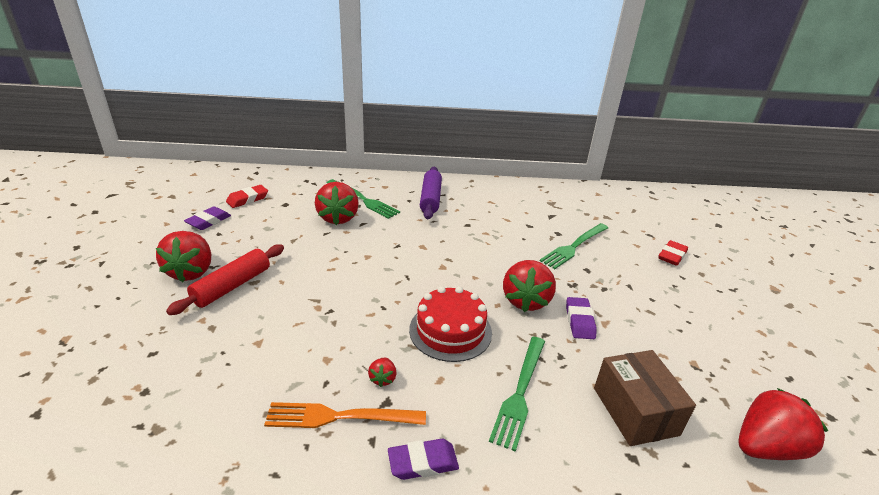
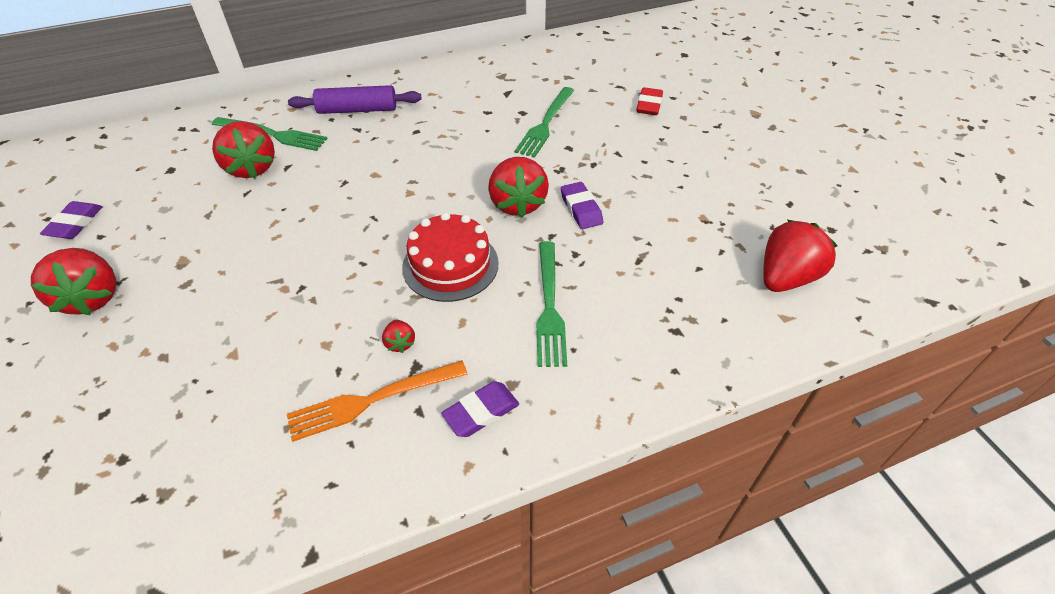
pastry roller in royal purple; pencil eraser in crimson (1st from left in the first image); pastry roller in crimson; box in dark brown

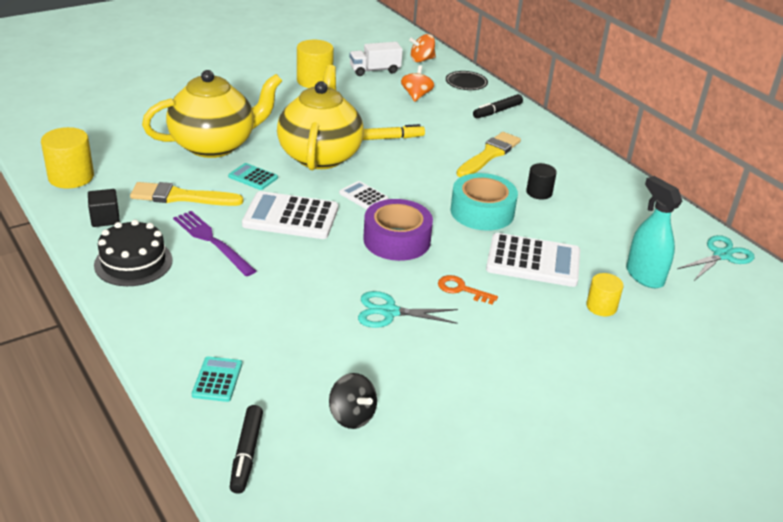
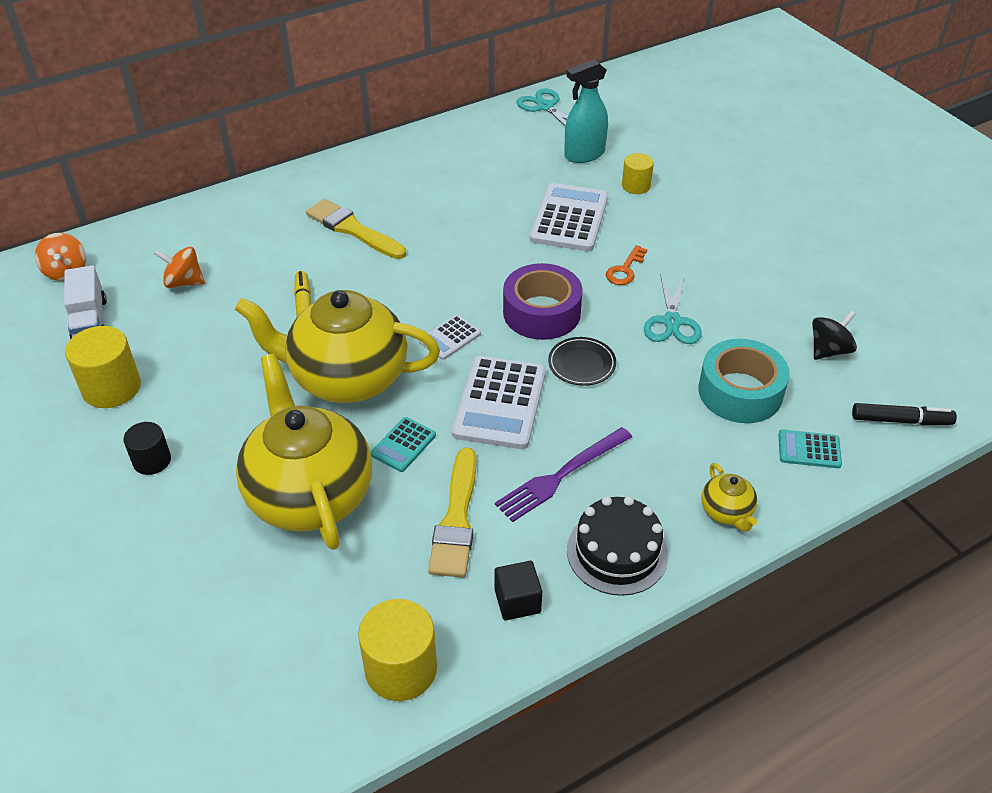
plate in black; marker pen in black (2nd from left in the first image); solid cylinder in black; roll of tape in teal; tea pot in golden (3rd from left)

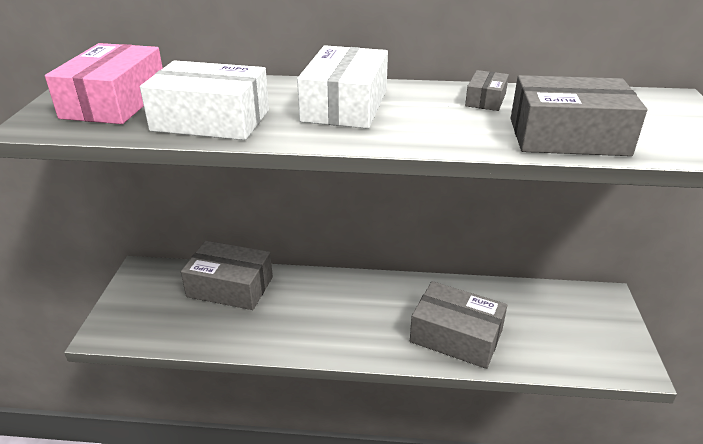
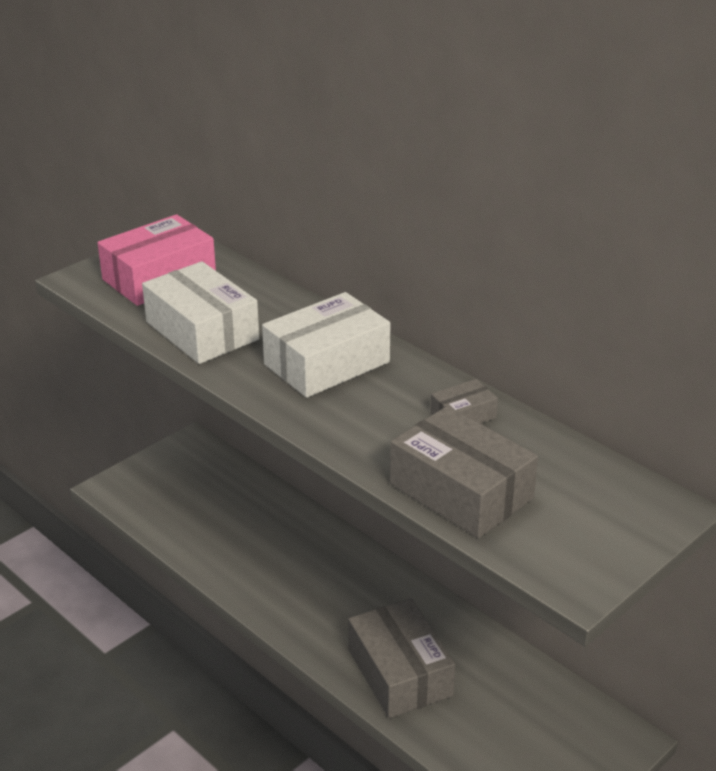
box in ash-grey (1st from left in the first image)

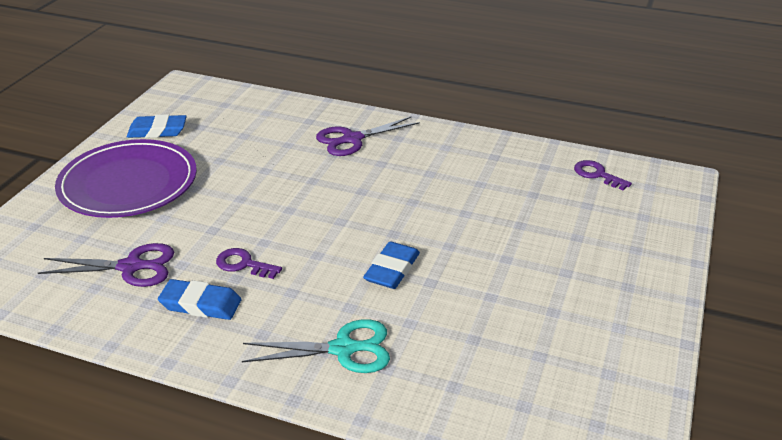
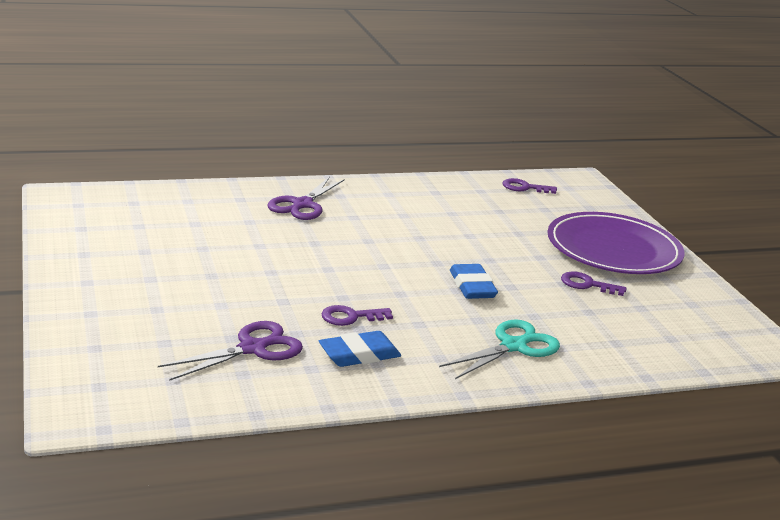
pencil eraser in royal blue (1st from left in the first image); plate in royal purple; key in royal purple (3rd from left)

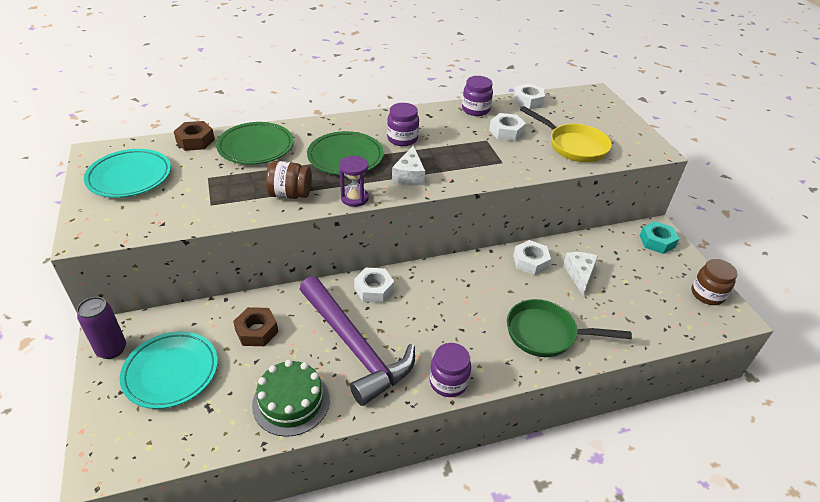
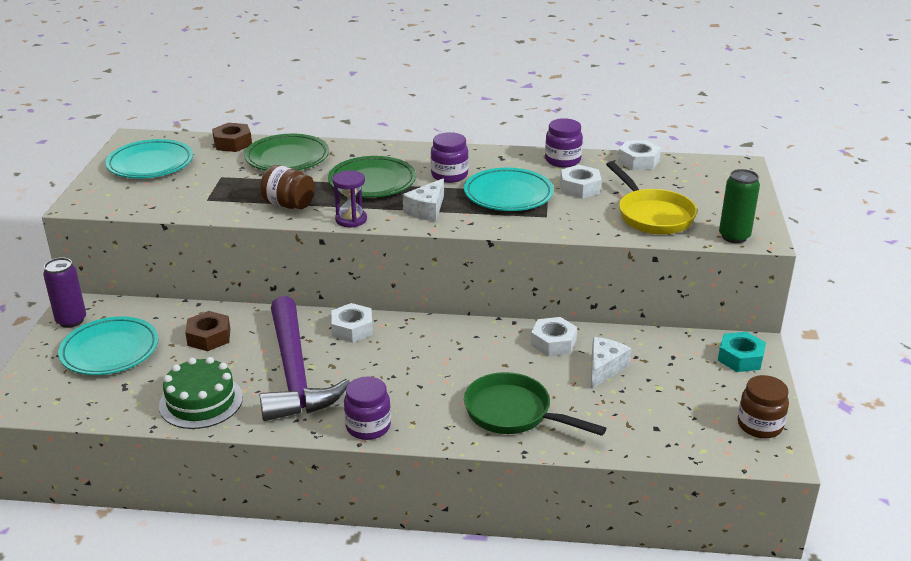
plate in teal (3rd from left); can in leaf-green

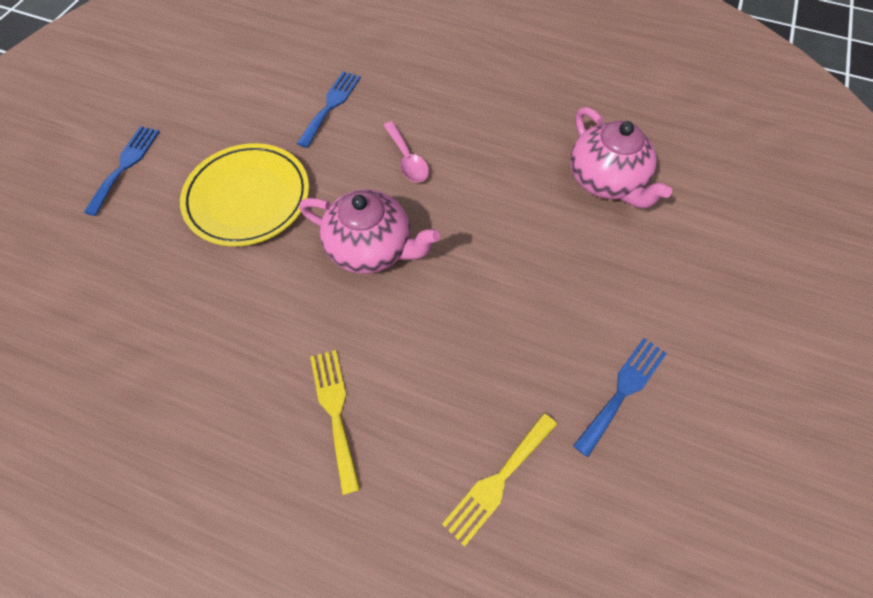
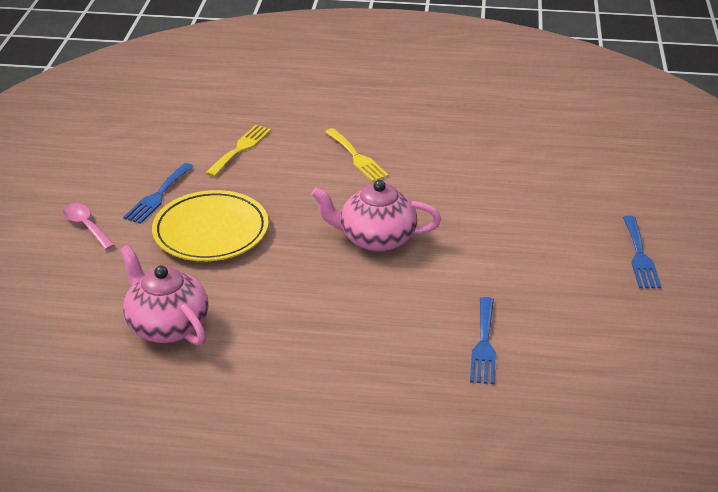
teaspoon in pink; plate in golden

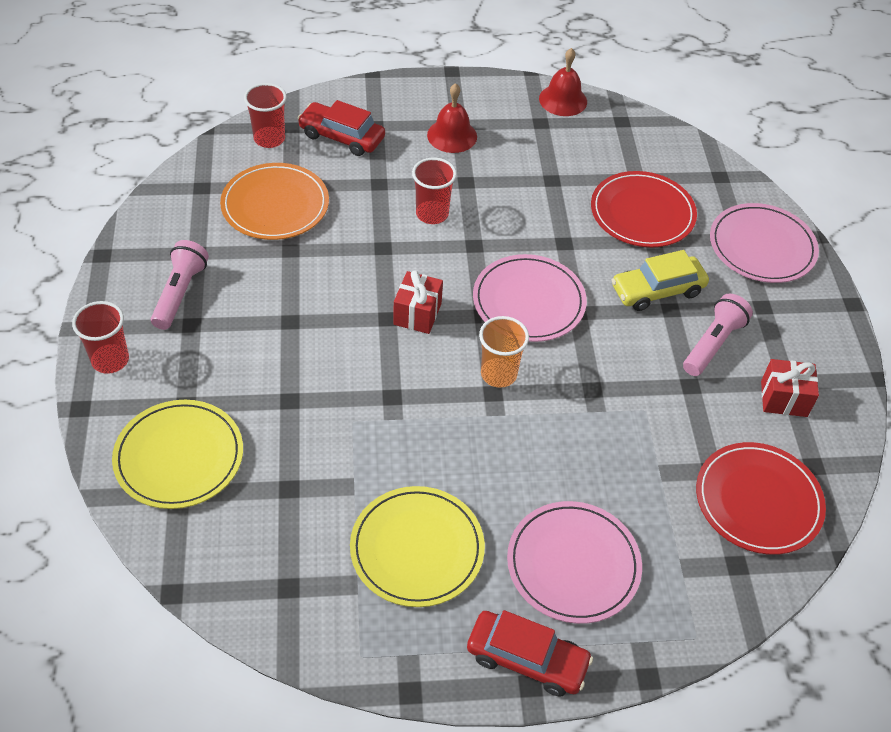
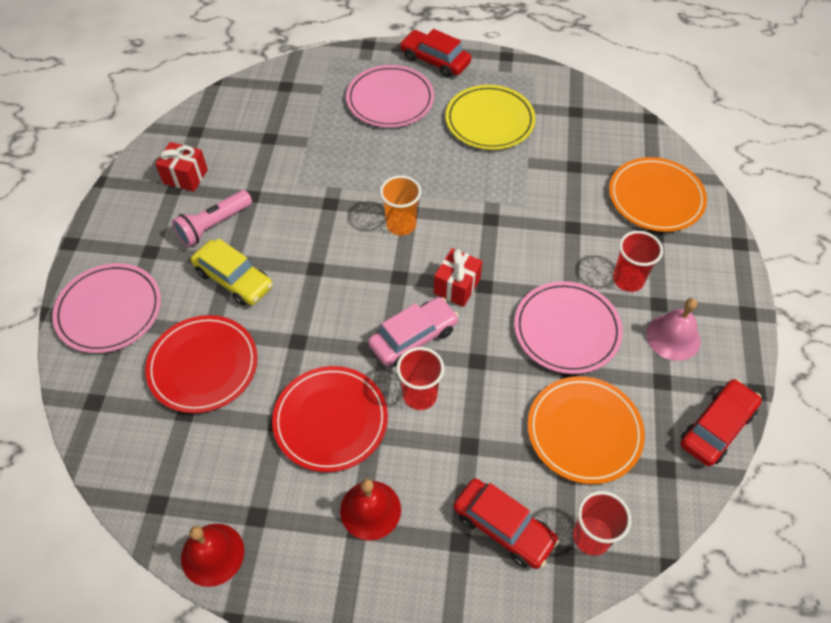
school bell in pink; car in golden; plate in pink (3rd from left); tumbler in crimson (3rd from left); plate in bright orange (2nd from left); plate in crimson (2nd from left); car in pink; car in crimson (3rd from left)

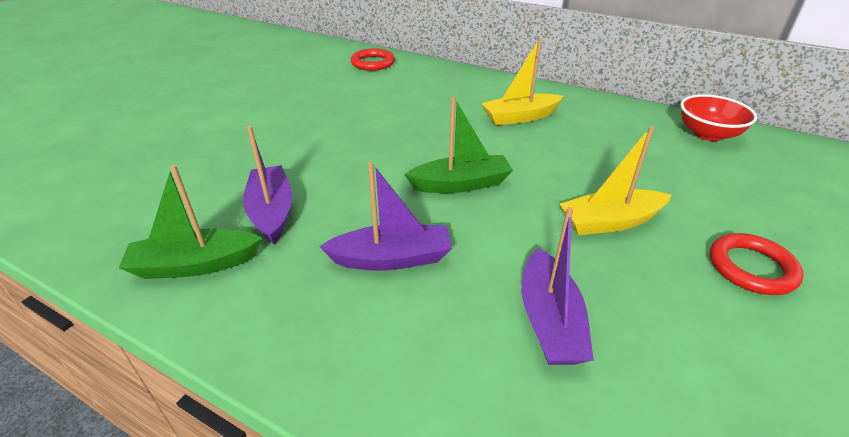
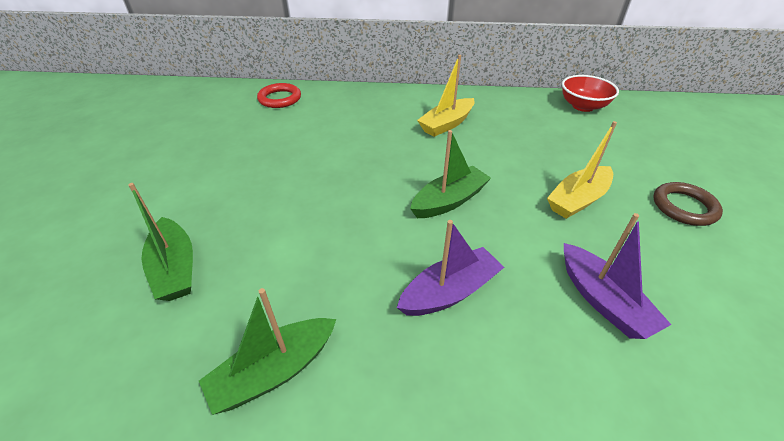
toy boat in royal purple (1st from left in the first image); ring in dark brown; toy boat in leaf-green (1st from left)

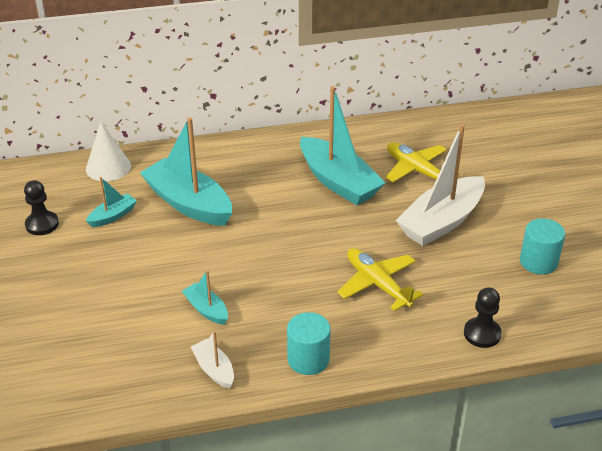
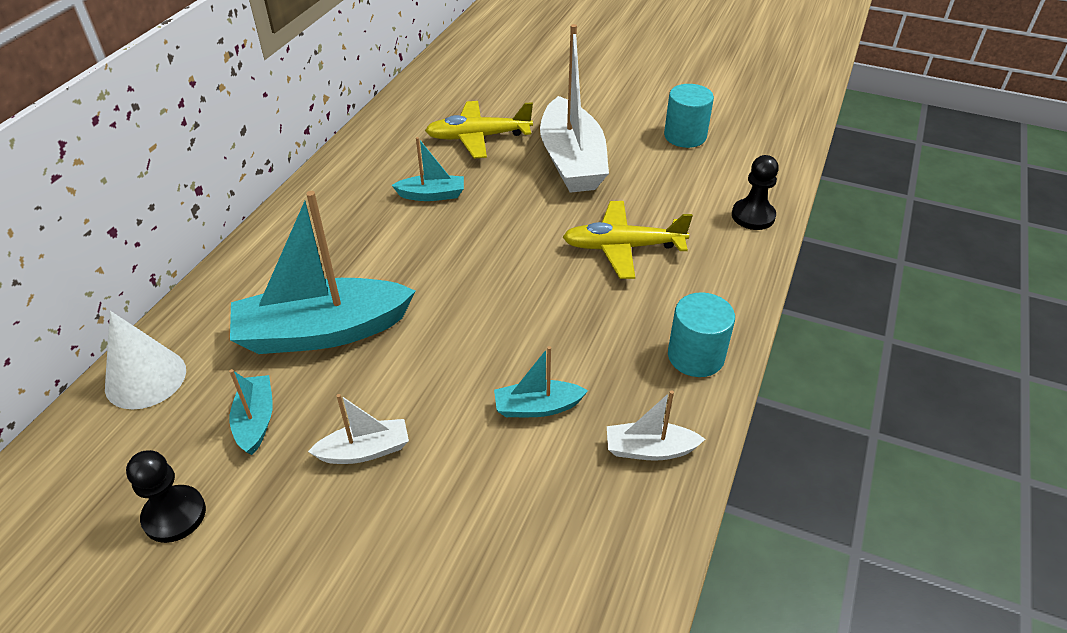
toy boat in teal (3rd from left); toy boat in snow-white (1st from left)

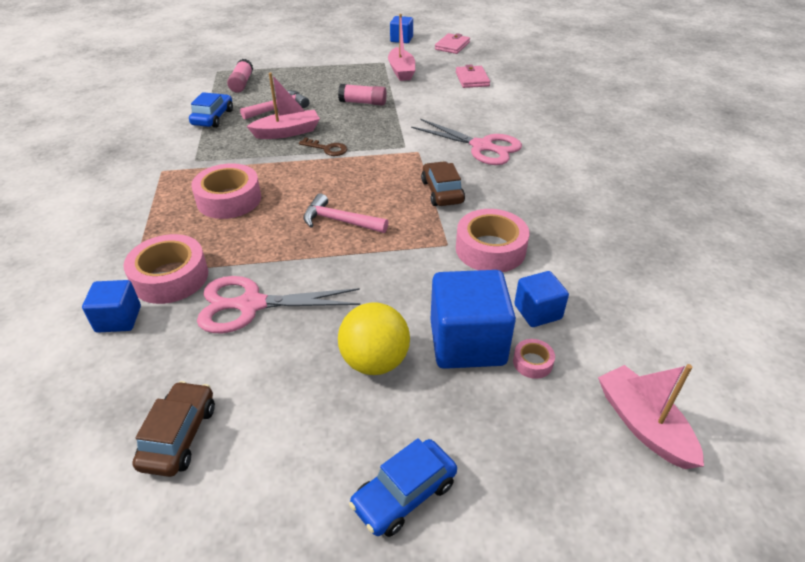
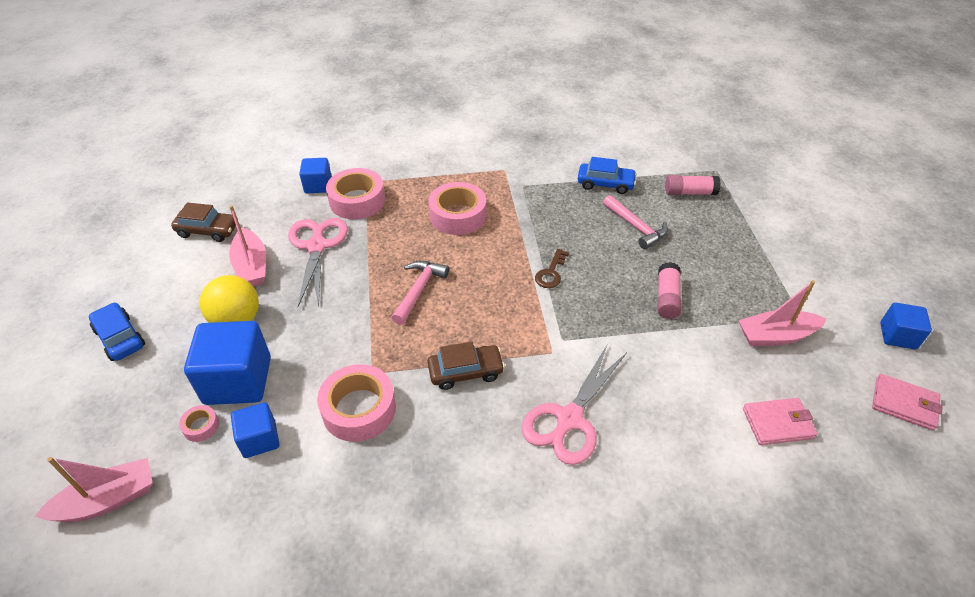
toy boat in pink (2nd from left)

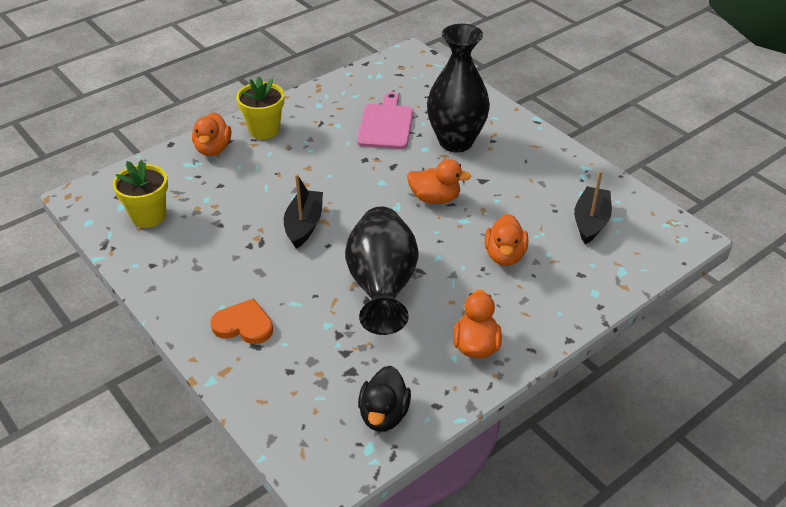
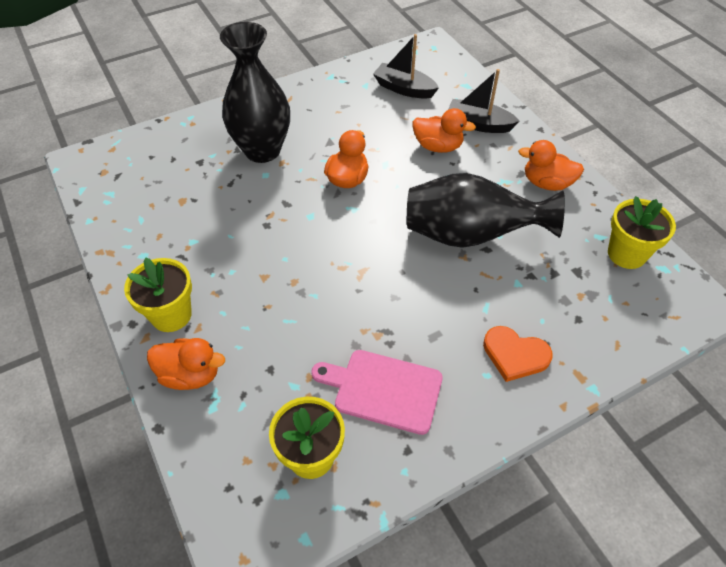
chopping board in pink; toy boat in black (2nd from left); love heart in bright orange; plant pot in golden (3rd from left)

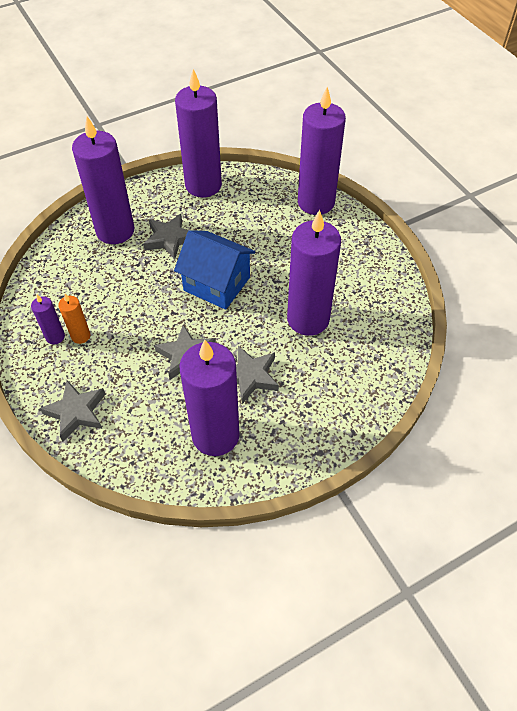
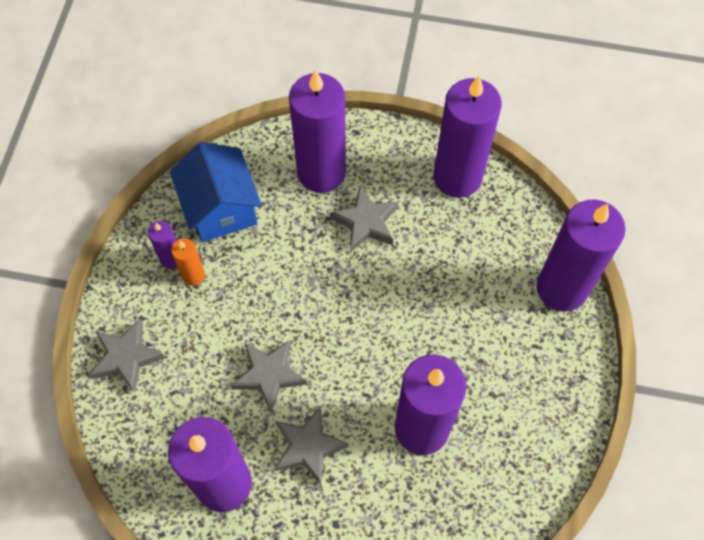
toy house in royal blue

